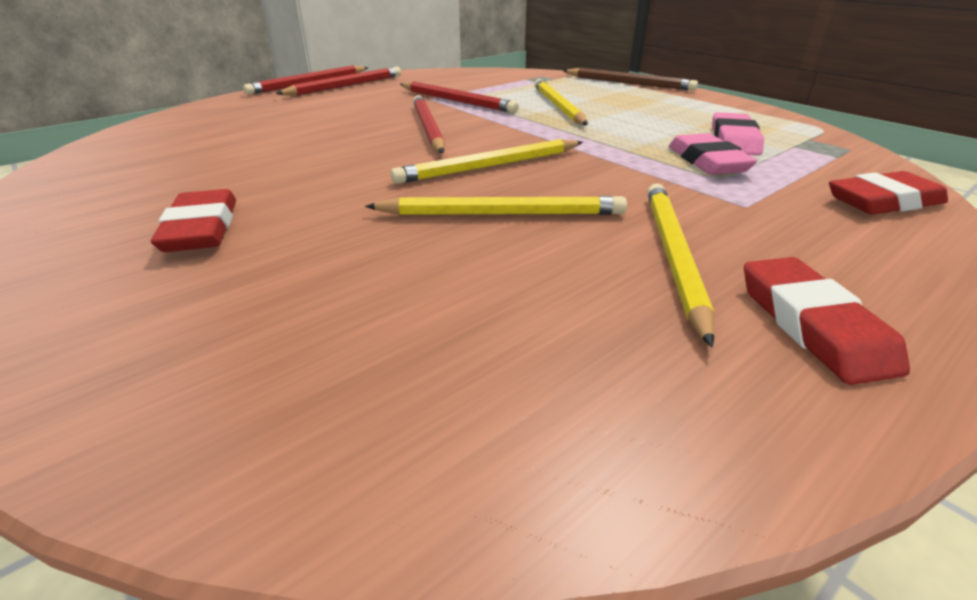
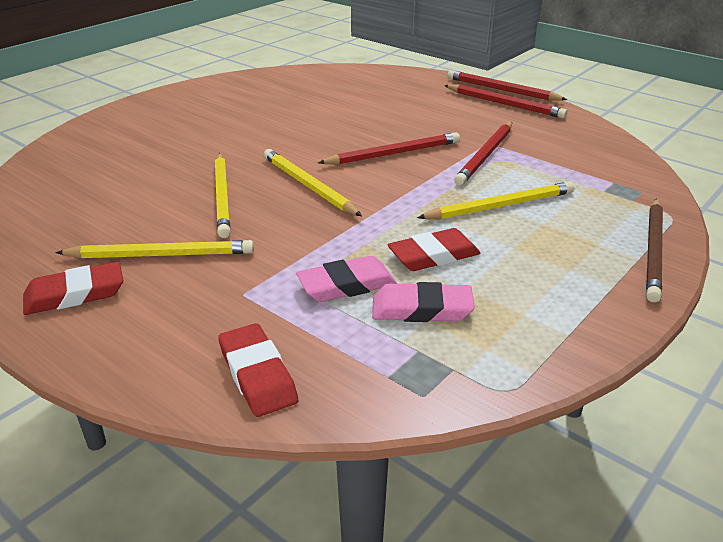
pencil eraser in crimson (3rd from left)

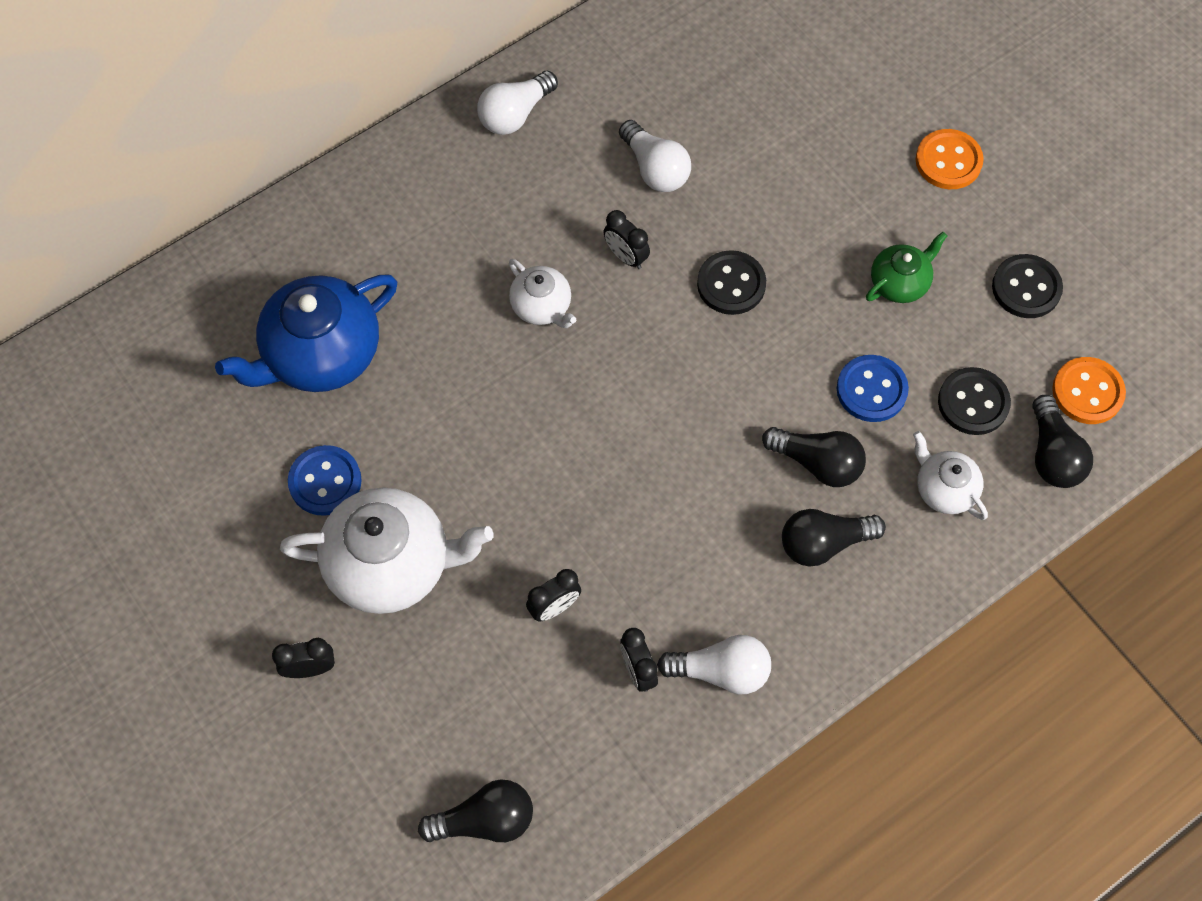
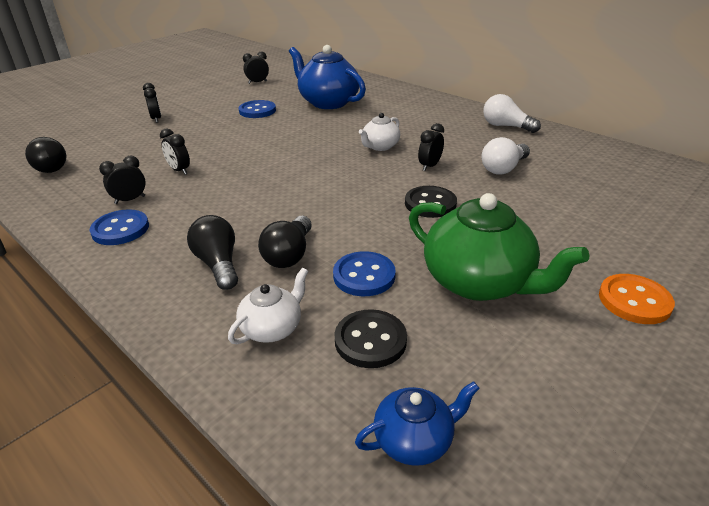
tea pot in leaf-green; button in black (3rd from left in the first image); tea pot in royal blue (2nd from left); lightbulb in black (4th from left in the first image); tea pot in snow-white (1st from left in the first image); button in royal blue (1st from left); alarm clock in black (4th from left)

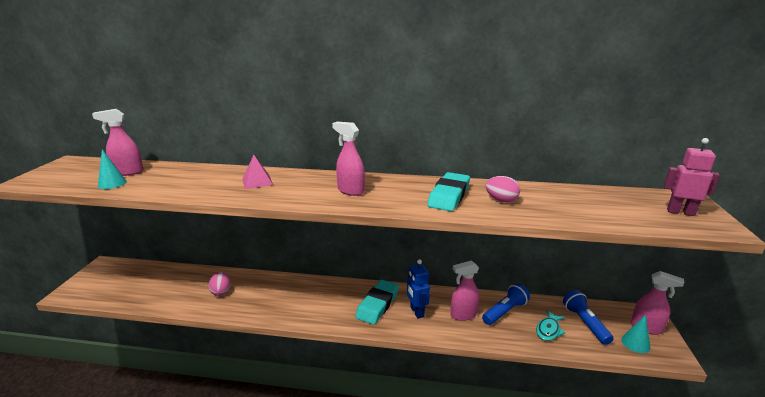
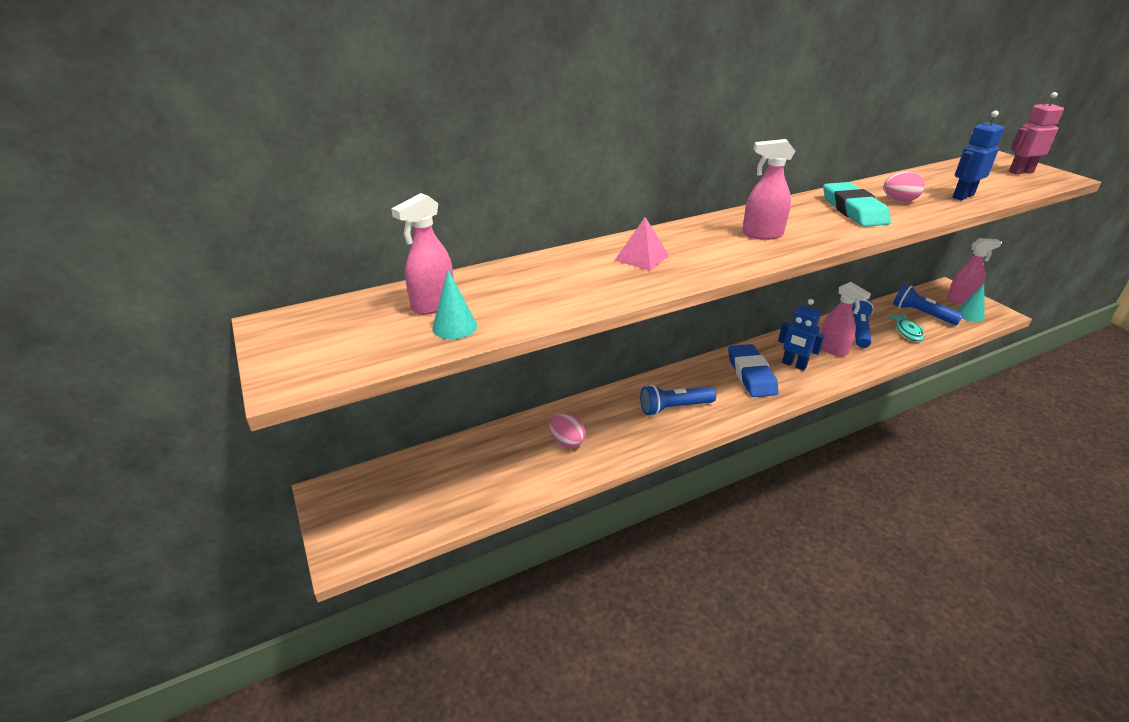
sprayer in pink (3rd from left); pencil eraser in royal blue; robot figure in royal blue (2nd from left); pocket torch in royal blue (1st from left)

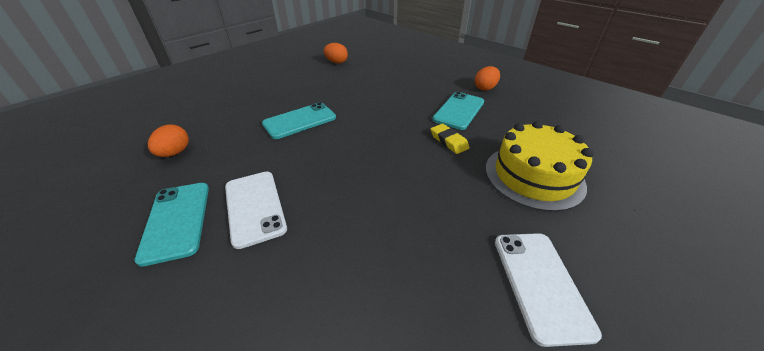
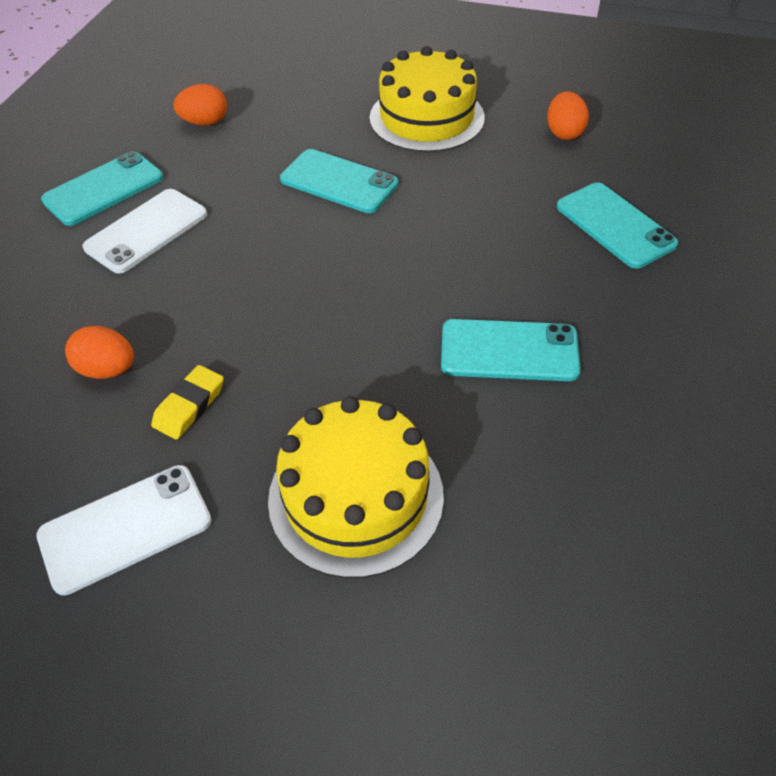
egg shape in bright orange (1st from left); pencil eraser in golden; layer cake in golden (2nd from left); smartphone in teal (4th from left)

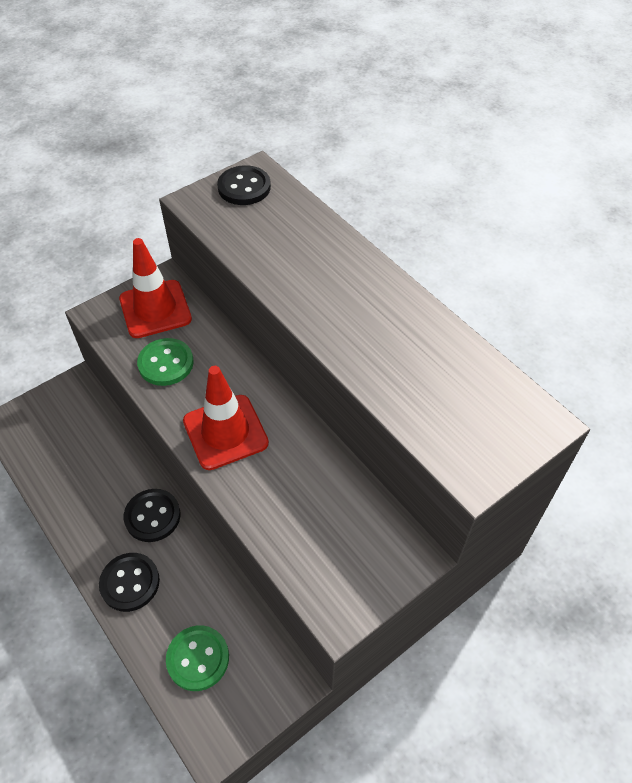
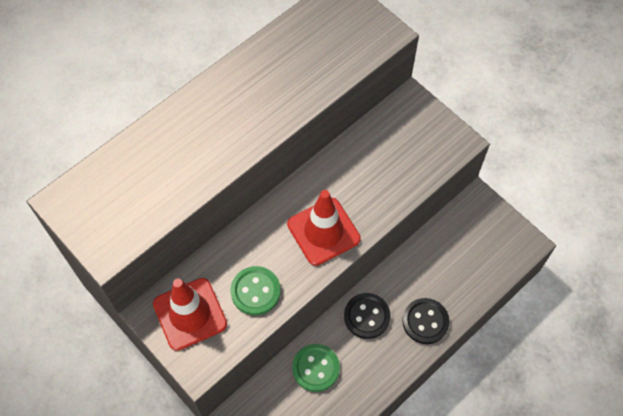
button in black (3rd from left in the first image); button in leaf-green (2nd from left)

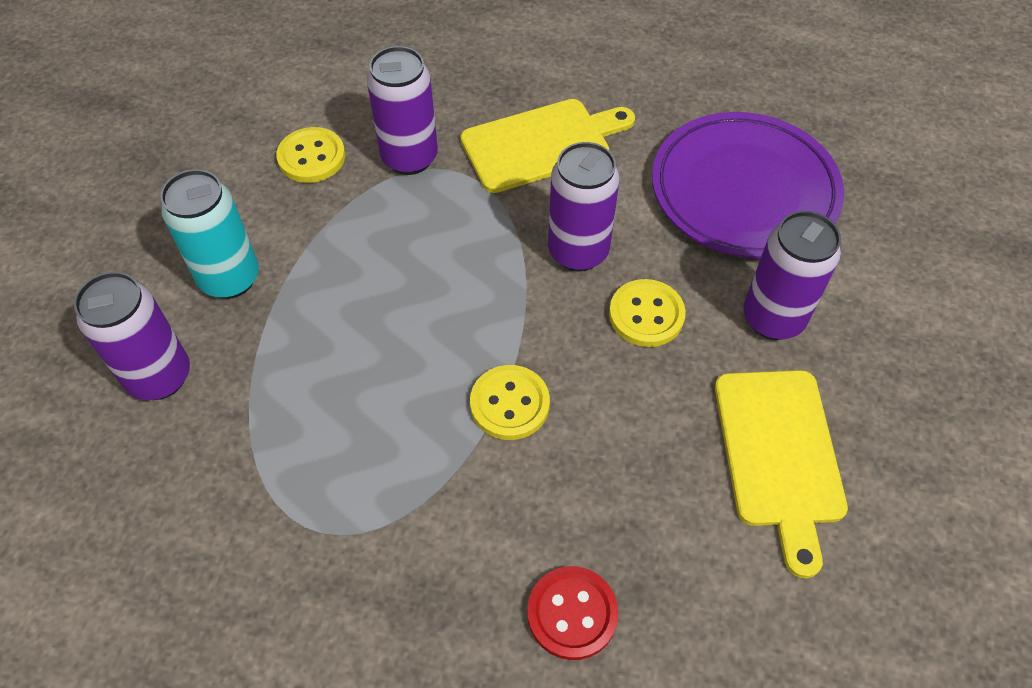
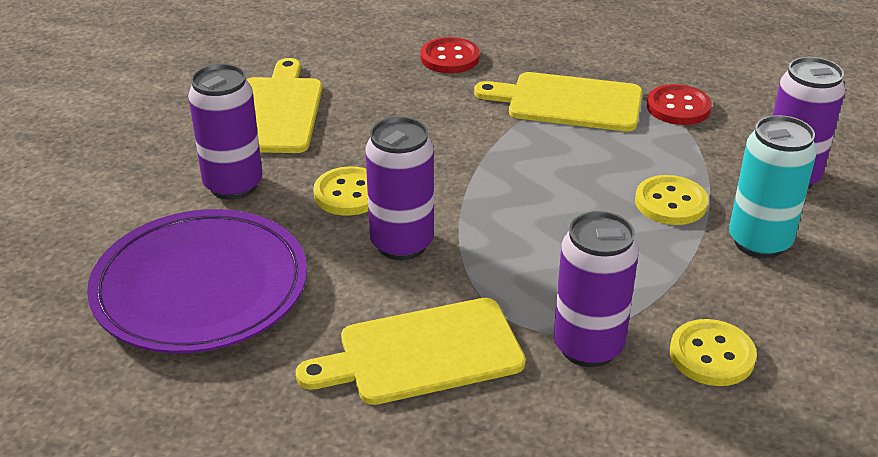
button in golden (2nd from left); chopping board in golden (3rd from left); button in crimson (2nd from left)

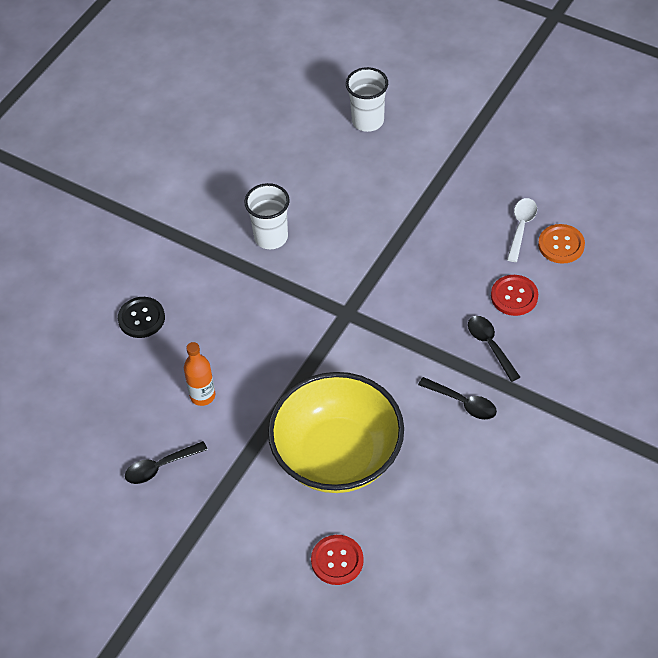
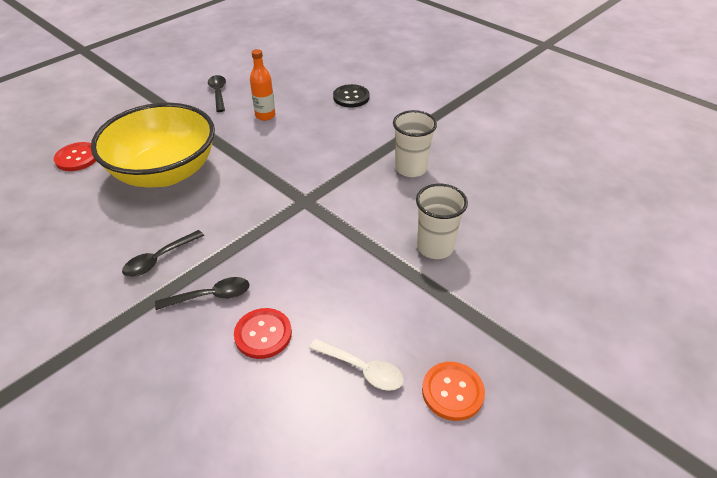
tumbler in snow-white (2nd from left); button in bright orange

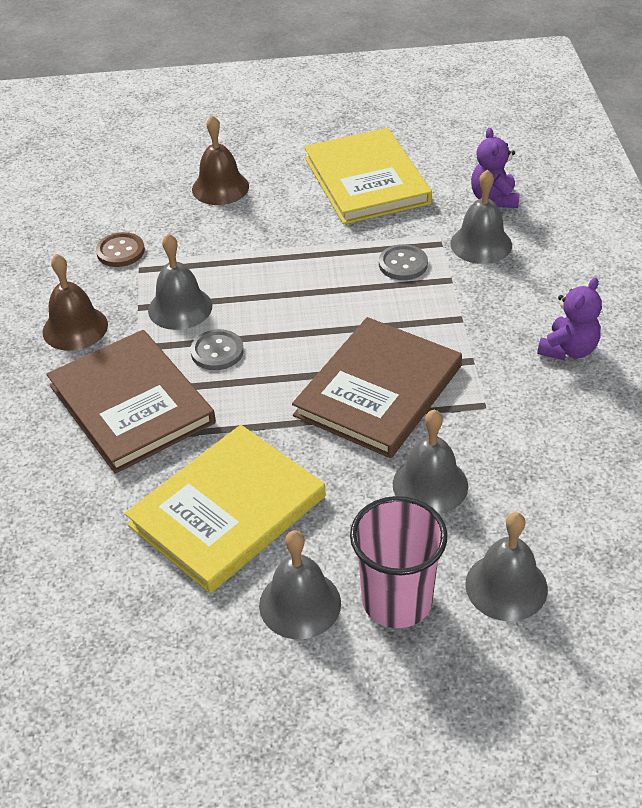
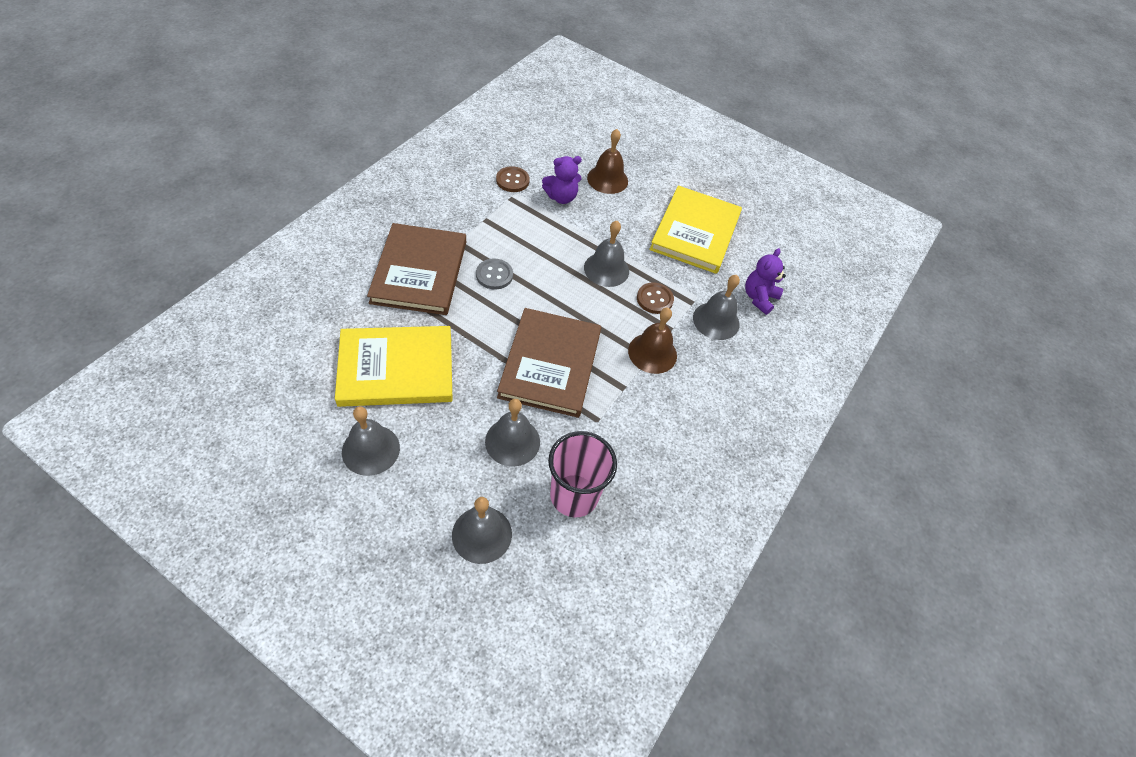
school bell in ash-grey (4th from left); button in dark brown (2nd from left); school bell in dark brown (2nd from left); stuffed bear in royal purple (1st from left); hardback in dark brown (2nd from left); tumbler in pink

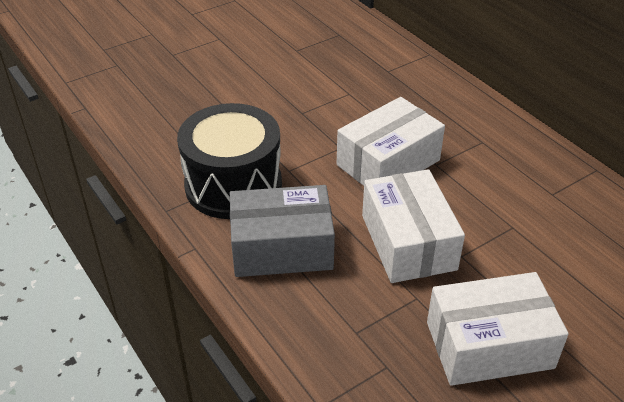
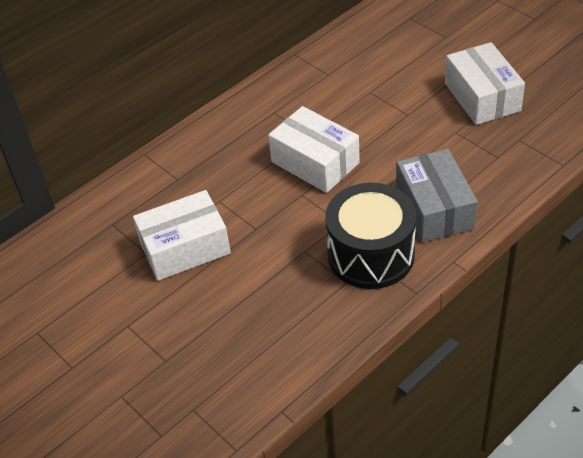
box in snow-white (1st from left)

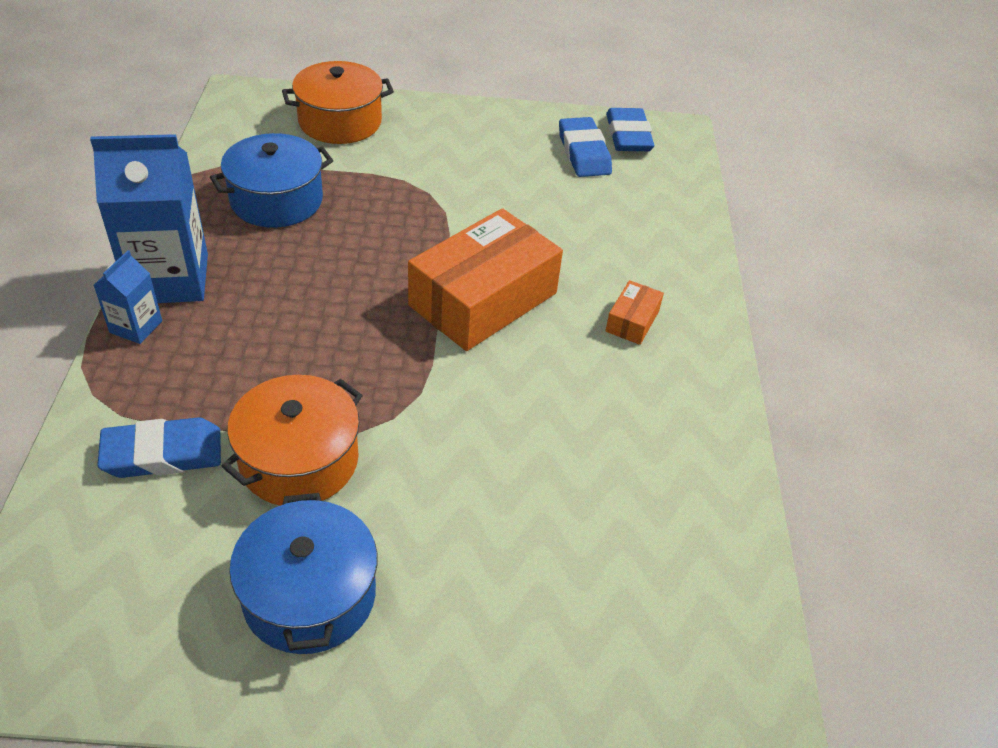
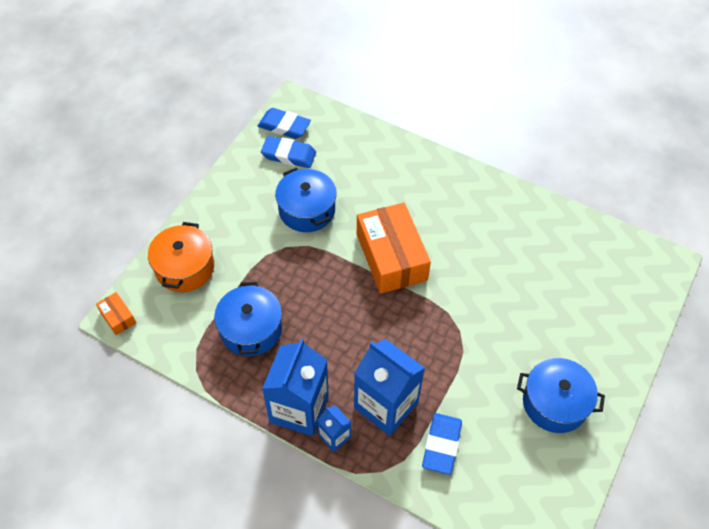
box in bright orange (1st from left); cooking pot in bright orange (1st from left in the first image); cooking pot in royal blue (2nd from left); carton in royal blue (3rd from left)

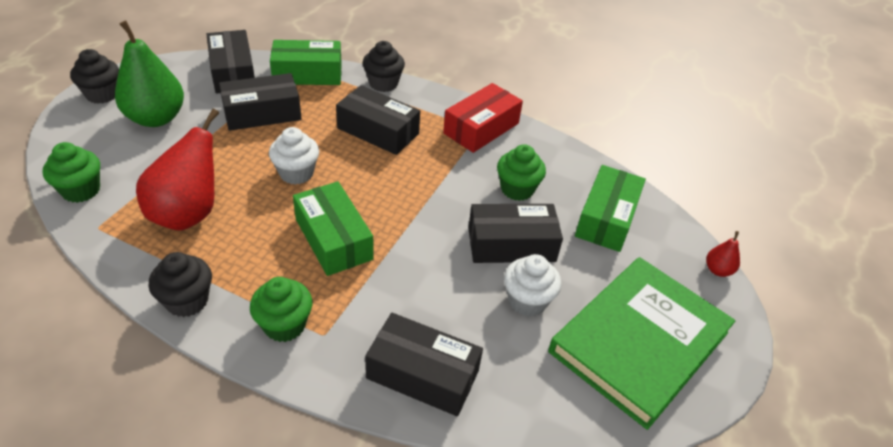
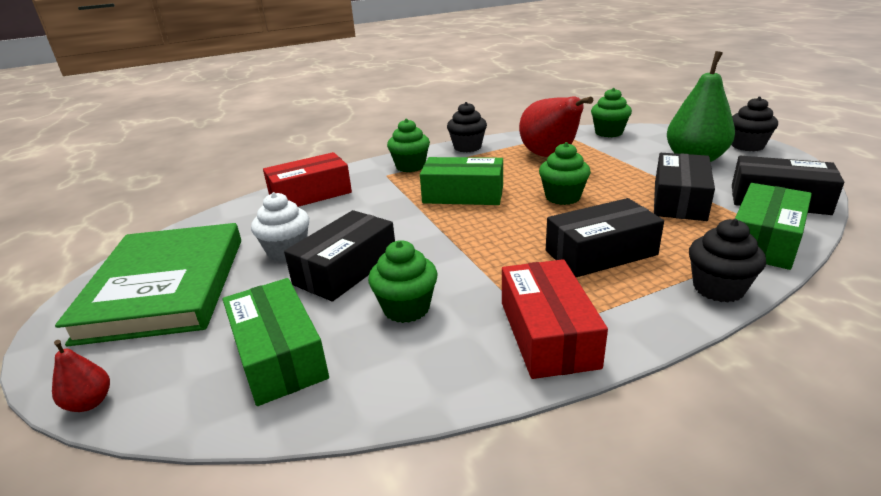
muffin in leaf-green (3rd from left); box in crimson (1st from left)

